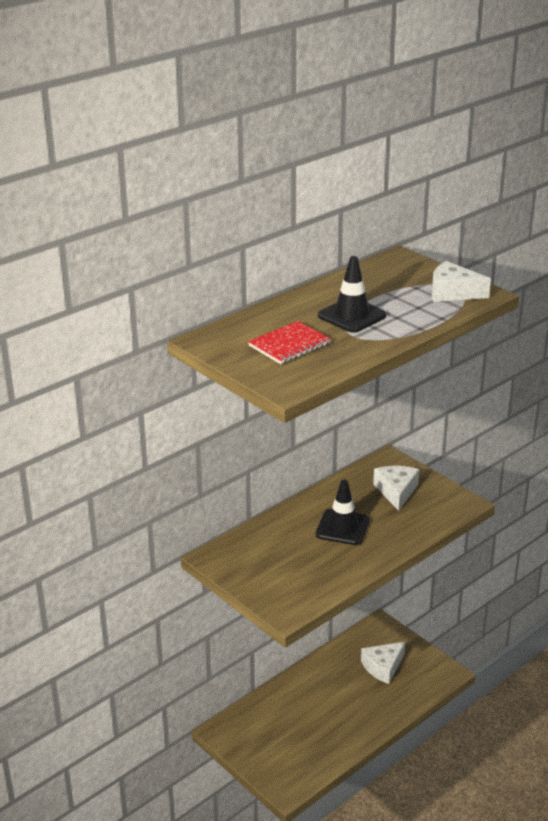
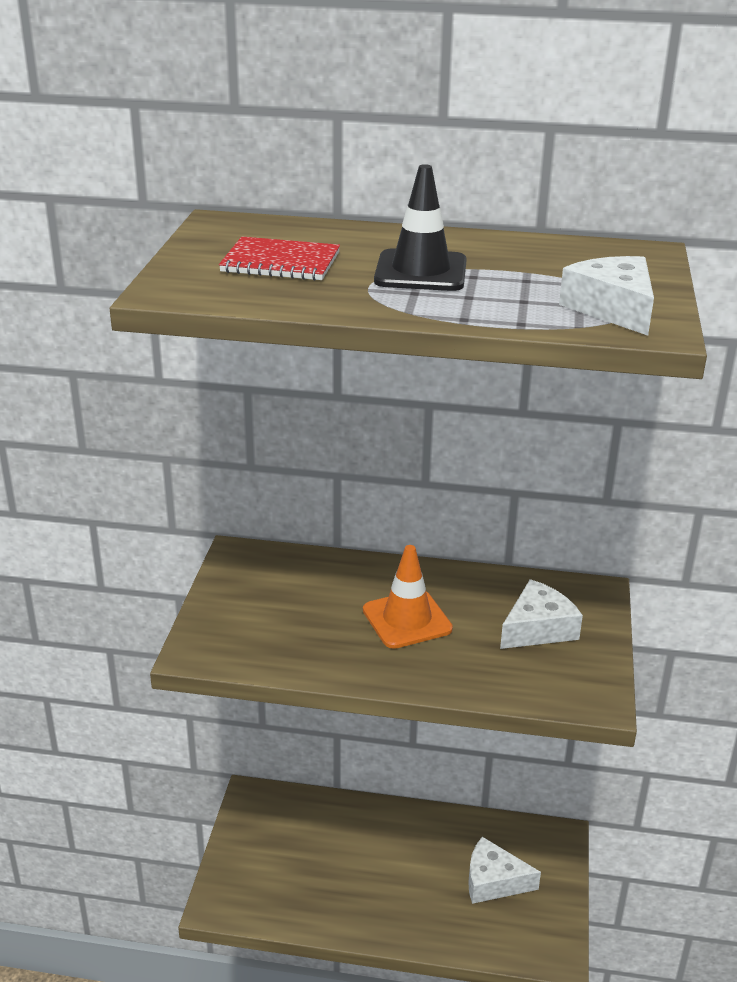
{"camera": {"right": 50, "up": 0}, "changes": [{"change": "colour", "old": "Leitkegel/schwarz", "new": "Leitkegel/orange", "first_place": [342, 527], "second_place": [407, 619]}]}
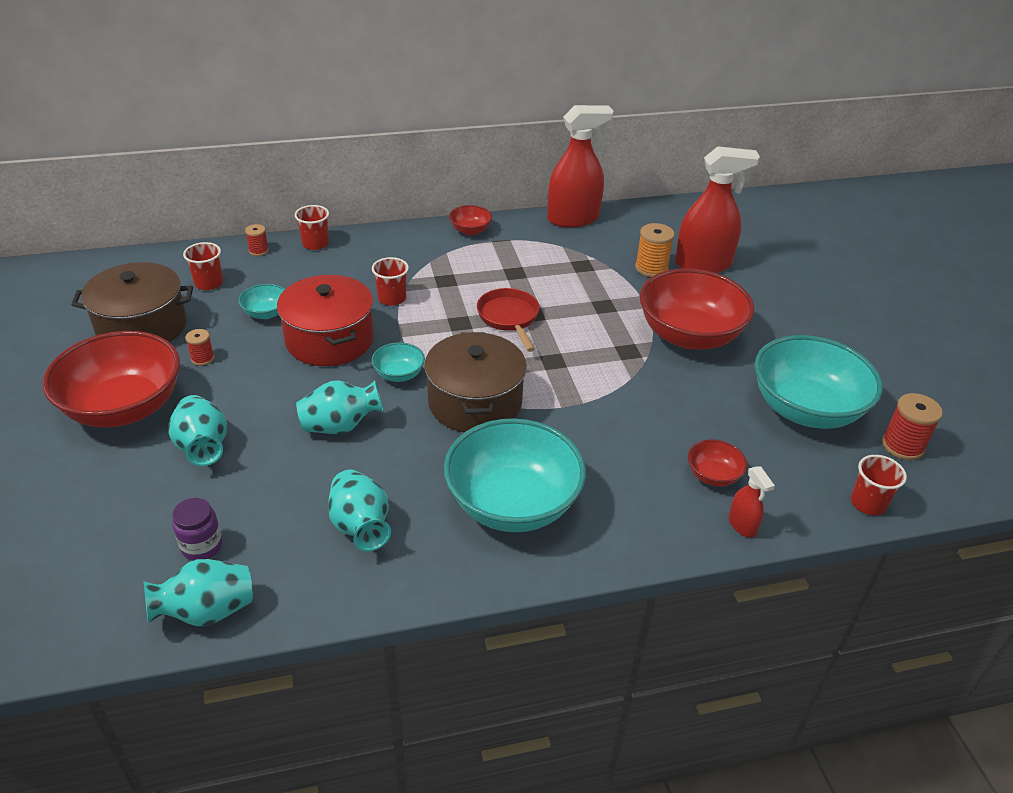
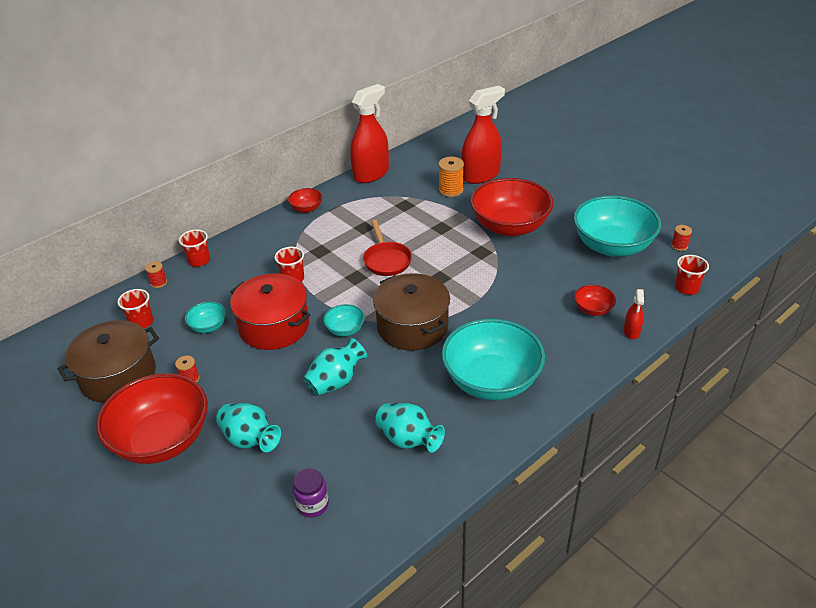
{"camera": {"right": -25, "up": 0}, "changes": [{"change": "missing", "old": "Vase/türkis", "first_place": [207, 611]}, {"change": "spun", "old": "Pfanne/rot", "first_place": [509, 318], "second_place": [386, 260], "degrees": -150}, {"change": "spun", "old": "Sprühflasche/rot", "first_place": [742, 525], "second_place": [631, 331], "degrees": 60}, {"change": "size", "old": "Garnrolle/rot", "first_place": [902, 446], "second_place": [679, 246], "factor": 0.59}]}
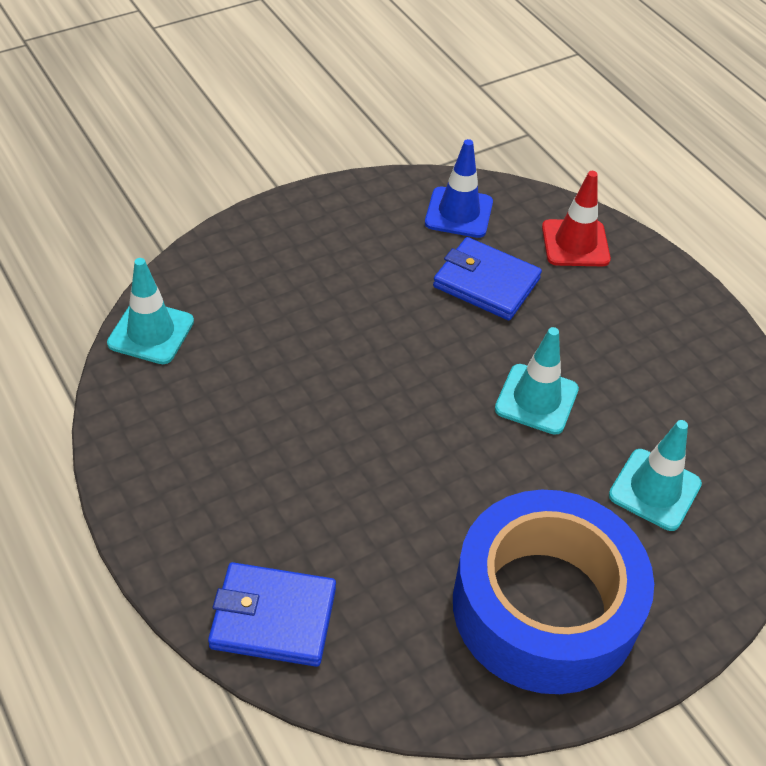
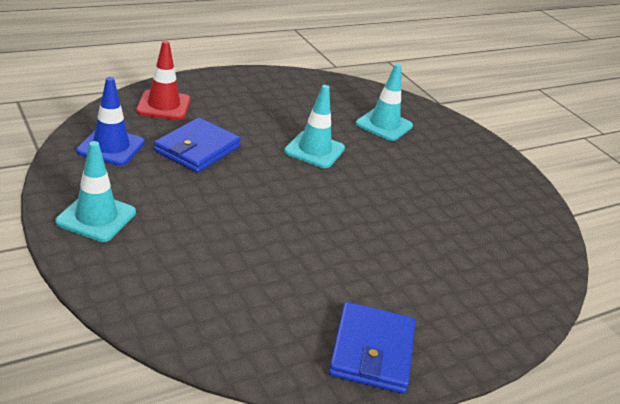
{"camera": {"right": -90, "up": -15}, "changes": [{"change": "relocated", "old": "Leitkegel/türkis", "first_place": [151, 332], "second_place": [96, 217]}, {"change": "relocated", "old": "Geldbörse/blau", "first_place": [273, 618], "second_place": [372, 351]}, {"change": "missing", "old": "Klebeband/blau", "first_place": [544, 606]}]}
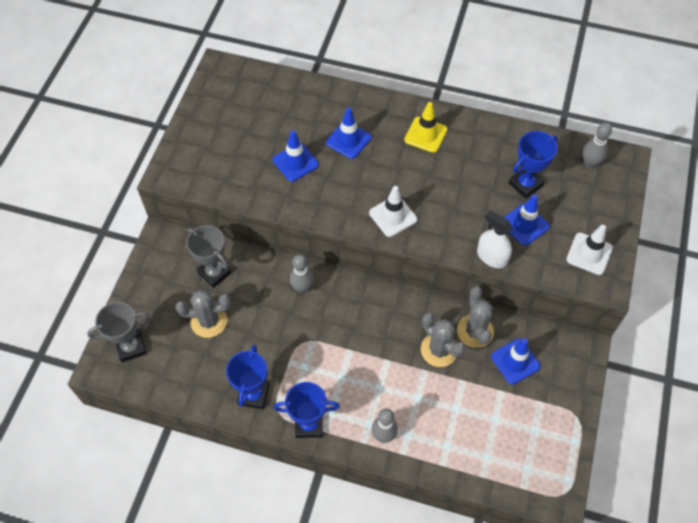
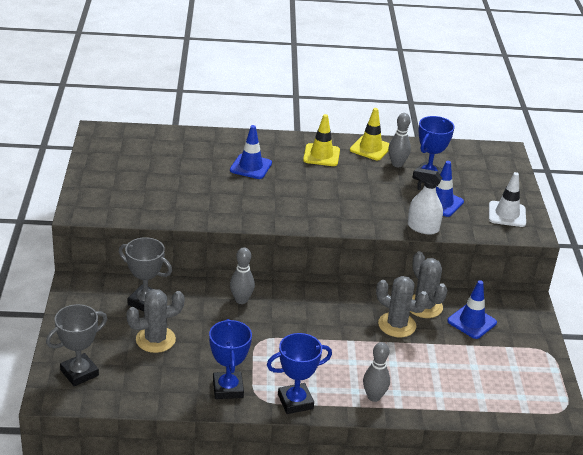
{"camera": {"right": -20, "up": -25}, "changes": [{"change": "missing", "old": "Leitkegel/blau", "first_place": [295, 162]}, {"change": "missing", "old": "Leitkegel/weiß", "first_place": [393, 216]}, {"change": "relocated", "old": "Bowlingkegel/grau", "first_place": [590, 163], "second_place": [397, 164]}, {"change": "appeared", "new": "Leitkegel/gelb", "second_place": [370, 148]}]}
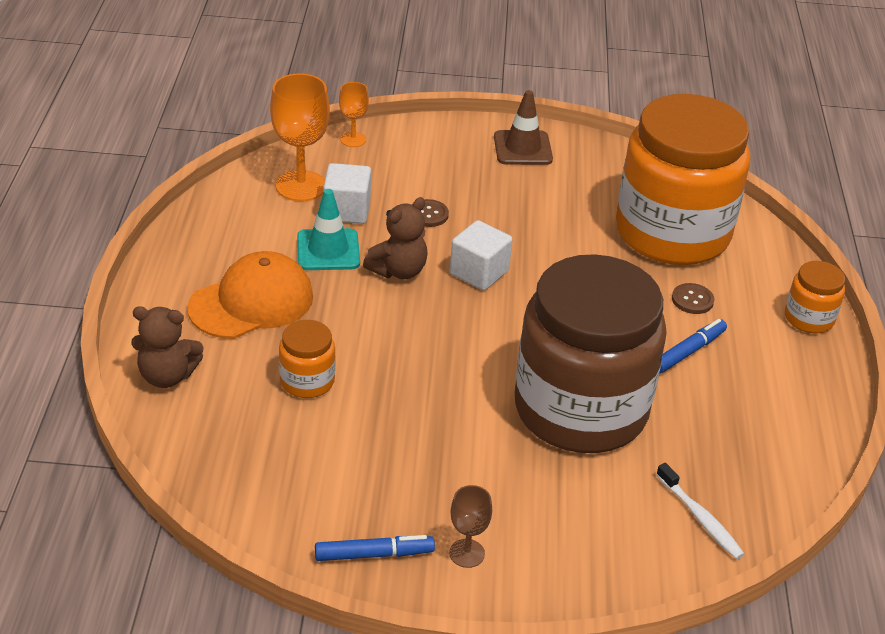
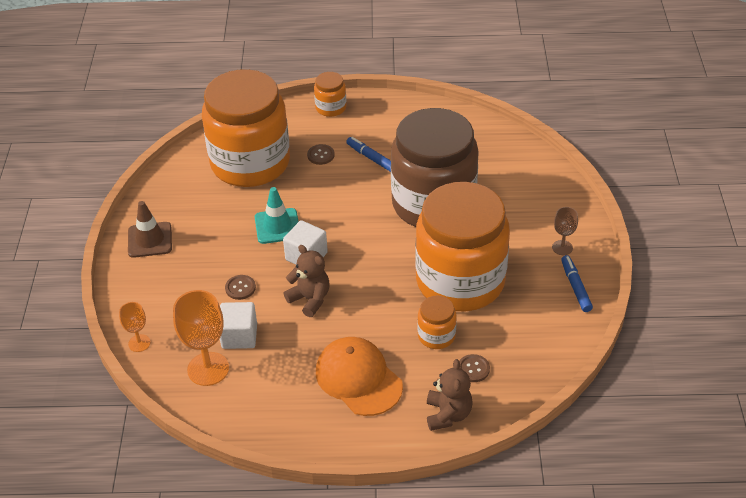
{"camera": {"right": -90, "up": 5}, "changes": [{"change": "relocated", "old": "Leitkegel/türkis", "first_place": [328, 250], "second_place": [277, 226]}, {"change": "missing", "old": "Zahnbürste/weiß", "first_place": [700, 518]}, {"change": "appeared", "new": "Einmachglas/orange", "second_place": [460, 281]}, {"change": "appeared", "new": "Knopf/braun", "second_place": [473, 369]}]}
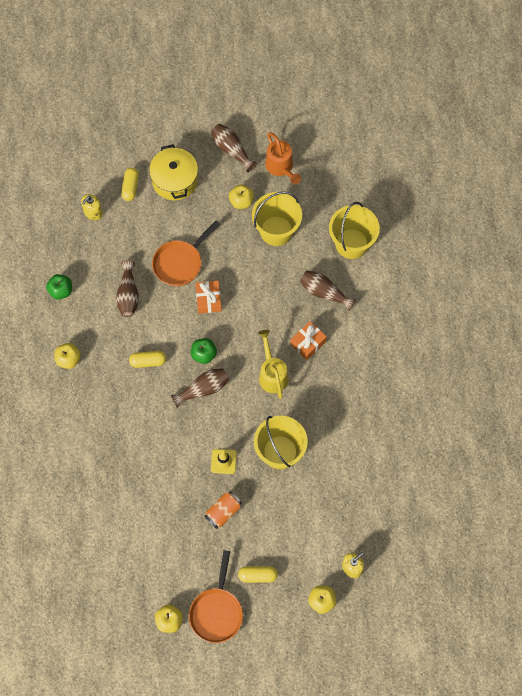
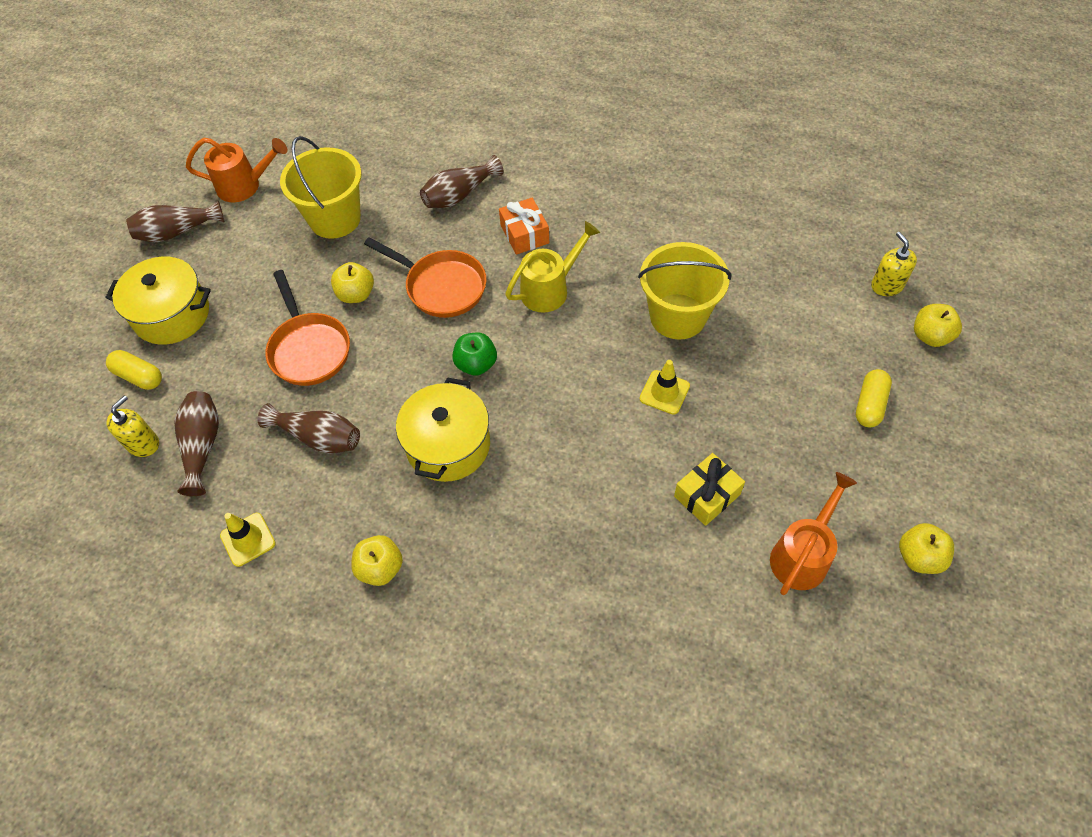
{"camera": {"right": -65, "up": -10}, "changes": [{"change": "exchanged", "old": "Apfel/grün", "new": "Leitkegel/gelb", "first_place": [61, 291], "second_place": [248, 539]}, {"change": "spun", "old": "Seifenspender/gelb", "first_place": [93, 213], "second_place": [143, 444], "degrees": -120}, {"change": "exchanged", "old": "Kapsel/gelb", "new": "Kochtopf/gelb", "first_place": [148, 361], "second_place": [448, 445]}, {"change": "relocated", "old": "Vase/braun", "first_place": [203, 389], "second_place": [202, 446]}, {"change": "relocated", "old": "Pfanne/orange", "first_place": [216, 612], "second_place": [441, 287]}, {"change": "missing", "old": "Geschenk/orange", "first_place": [208, 300]}, {"change": "missing", "old": "Dose/orange", "first_place": [223, 512]}, {"change": "relocated", "old": "Apfel/gelb", "first_place": [241, 201], "second_place": [356, 294]}, {"change": "spun", "old": "Gießkanne/gelb", "first_place": [272, 374], "second_place": [550, 289], "degrees": 135}, {"change": "missing", "old": "Eimer/gelb", "first_place": [351, 243]}, {"change": "appeared", "new": "Geschenk/gelb", "second_place": [707, 495]}, {"change": "appeared", "new": "Gießkanne/orange", "second_place": [803, 554]}]}
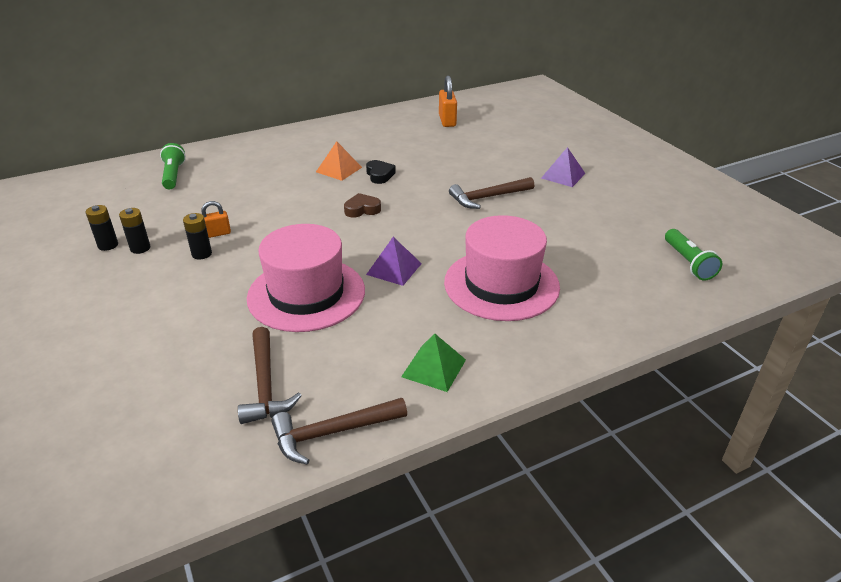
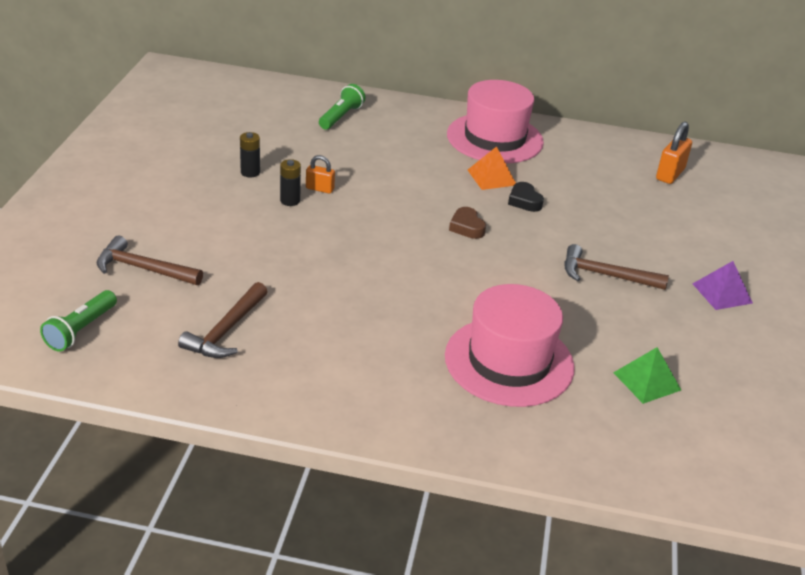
{"camera": {"right": 35, "up": 0}, "changes": [{"change": "missing", "old": "Batterie/schwarz", "first_place": [108, 245]}, {"change": "relocated", "old": "Hut/rosa", "first_place": [306, 294], "second_place": [495, 138]}, {"change": "relocated", "old": "Hammer/braun", "first_place": [333, 432], "second_place": [144, 269]}, {"change": "spun", "old": "Herz/braun", "first_place": [362, 209], "second_place": [467, 227], "degrees": -135}, {"change": "spun", "old": "Herz/schwarz", "first_place": [379, 175], "second_place": [524, 201], "degrees": 135}, {"change": "missing", "old": "Pyramide/lila", "first_place": [394, 269]}, {"change": "relocated", "old": "Pyramide/grün", "first_place": [433, 368], "second_place": [647, 381]}, {"change": "relocated", "old": "Taschenlampe/grün", "first_place": [688, 262], "second_place": [81, 330]}]}
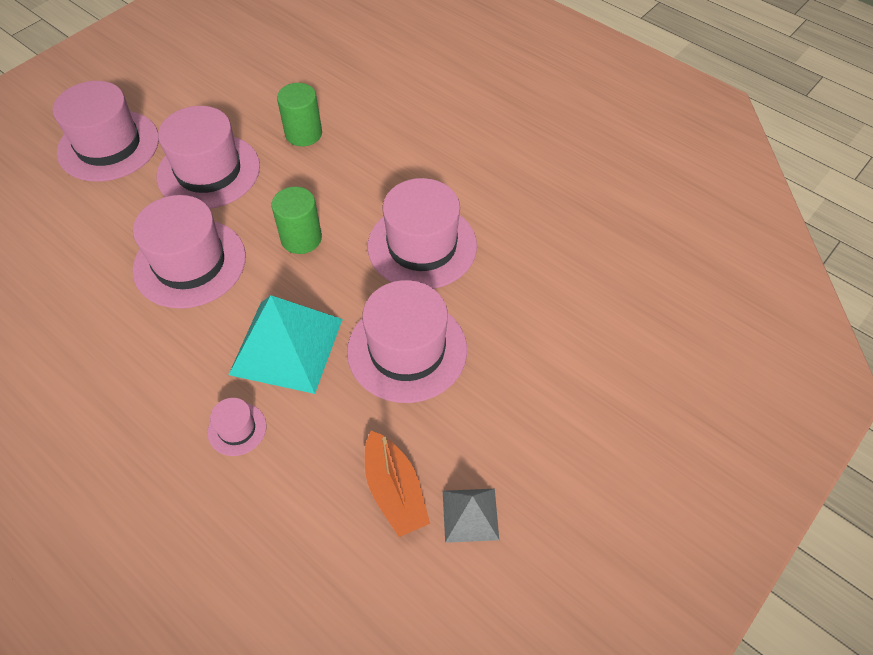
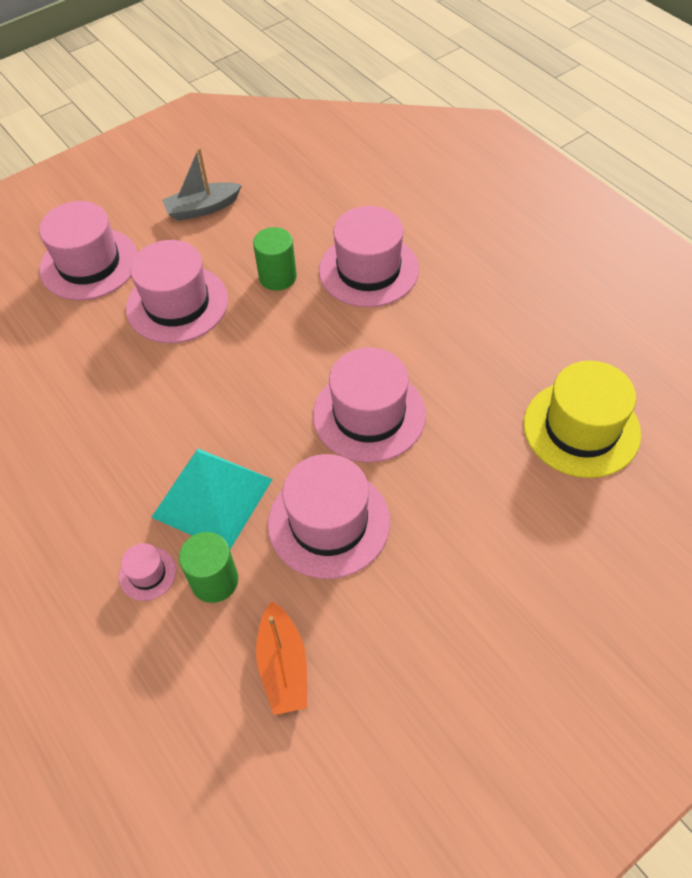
{"camera": {"right": 15, "up": 0}, "changes": [{"change": "relocated", "old": "Hut/rosa", "first_place": [190, 263], "second_place": [368, 270]}, {"change": "relocated", "old": "Vollzylinder/grün", "first_place": [301, 238], "second_place": [214, 581]}, {"change": "missing", "old": "Pyramide/grau", "first_place": [470, 514]}, {"change": "appeared", "new": "Boot/grau", "second_place": [202, 208]}, {"change": "appeared", "new": "Hut/gelb", "second_place": [581, 428]}]}
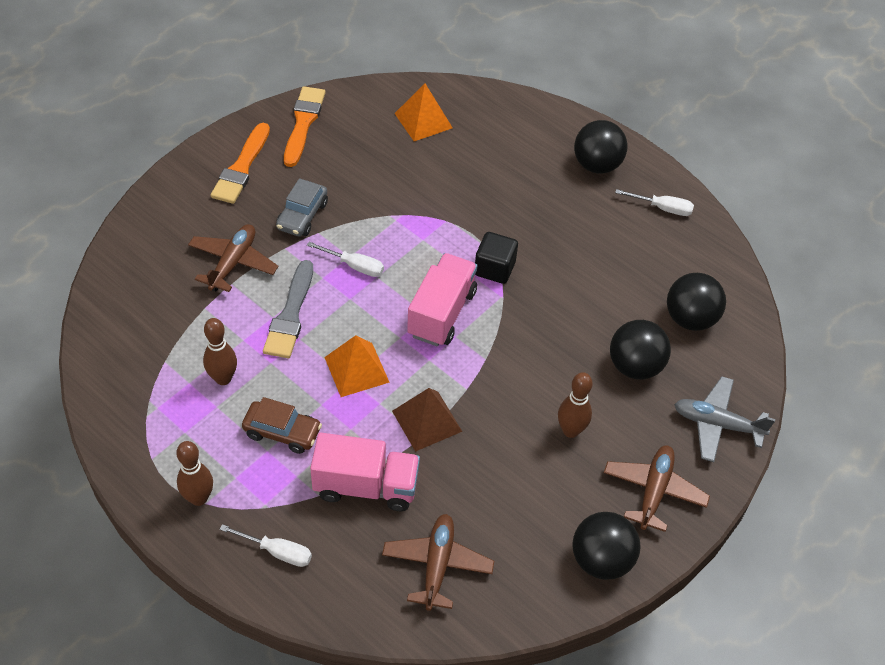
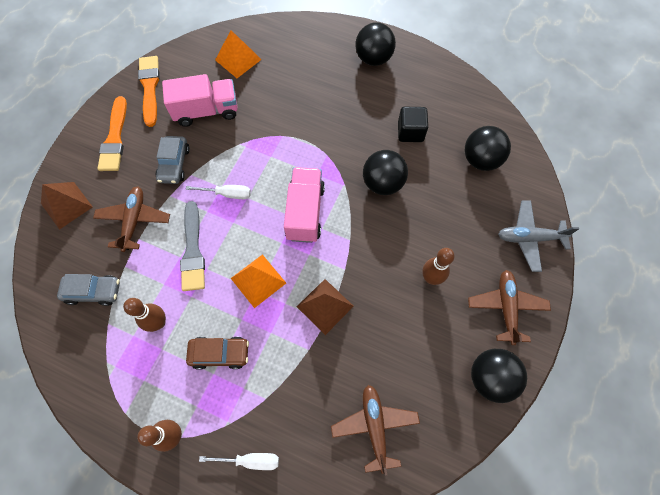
{"camera": {"right": -15, "up": 15}, "changes": [{"change": "relocated", "old": "Lastwagen/rosa", "first_place": [366, 486], "second_place": [206, 111]}, {"change": "relocated", "old": "Kubus/schwarz", "first_place": [494, 268], "second_place": [410, 132]}, {"change": "relocated", "old": "Ball/schwarz", "first_place": [635, 366], "second_place": [382, 183]}, {"change": "missing", "old": "Schraubenzieher/weiß", "first_place": [662, 208]}, {"change": "appeared", "new": "Pyramide/braun", "second_place": [66, 205]}, {"change": "appeared", "new": "Auto/grau", "second_place": [93, 291]}]}
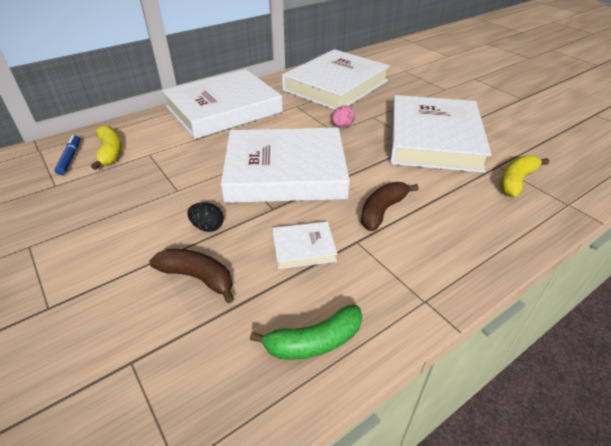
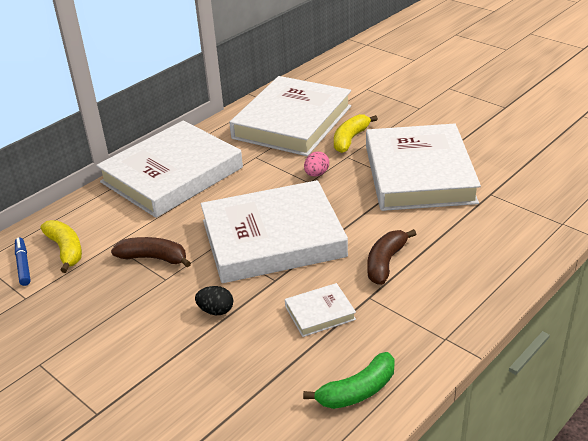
{"camera": {"right": -10, "up": -5}, "changes": [{"change": "relocated", "old": "Banane/braun", "first_place": [198, 277], "second_place": [154, 258]}, {"change": "relocated", "old": "Banane/gelb", "first_place": [516, 181], "second_place": [350, 139]}]}
